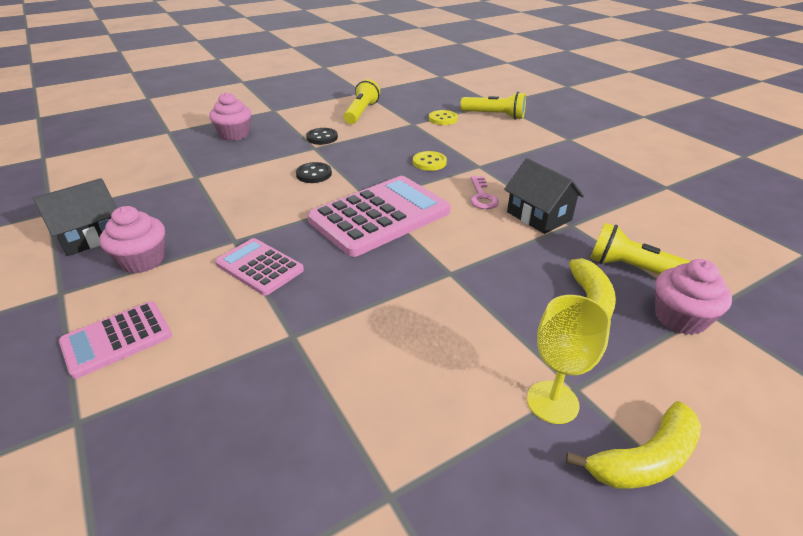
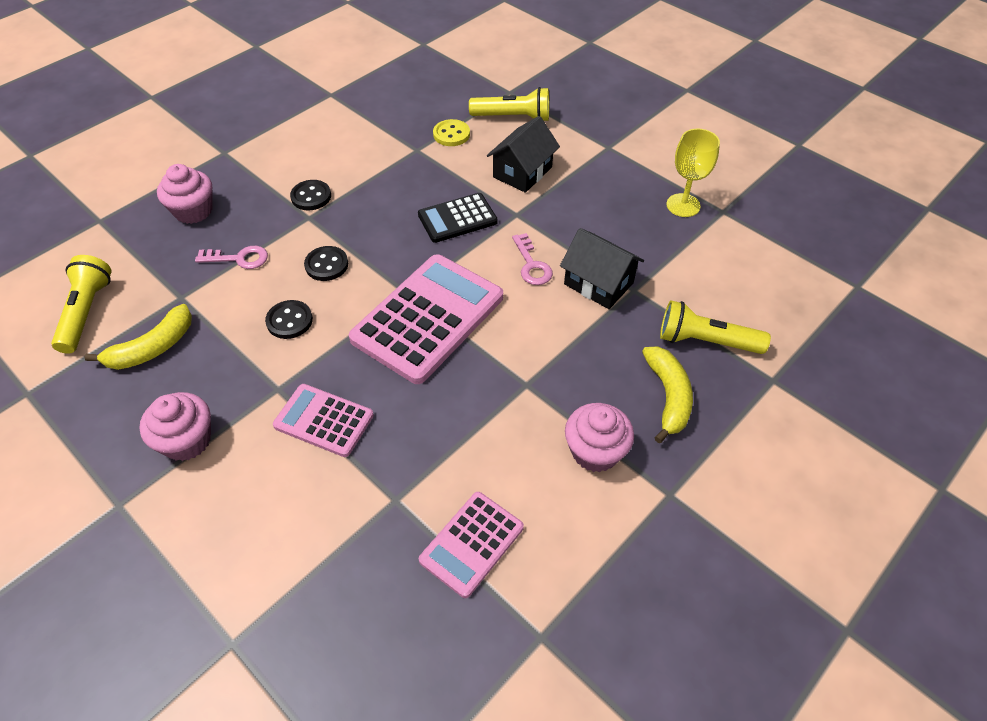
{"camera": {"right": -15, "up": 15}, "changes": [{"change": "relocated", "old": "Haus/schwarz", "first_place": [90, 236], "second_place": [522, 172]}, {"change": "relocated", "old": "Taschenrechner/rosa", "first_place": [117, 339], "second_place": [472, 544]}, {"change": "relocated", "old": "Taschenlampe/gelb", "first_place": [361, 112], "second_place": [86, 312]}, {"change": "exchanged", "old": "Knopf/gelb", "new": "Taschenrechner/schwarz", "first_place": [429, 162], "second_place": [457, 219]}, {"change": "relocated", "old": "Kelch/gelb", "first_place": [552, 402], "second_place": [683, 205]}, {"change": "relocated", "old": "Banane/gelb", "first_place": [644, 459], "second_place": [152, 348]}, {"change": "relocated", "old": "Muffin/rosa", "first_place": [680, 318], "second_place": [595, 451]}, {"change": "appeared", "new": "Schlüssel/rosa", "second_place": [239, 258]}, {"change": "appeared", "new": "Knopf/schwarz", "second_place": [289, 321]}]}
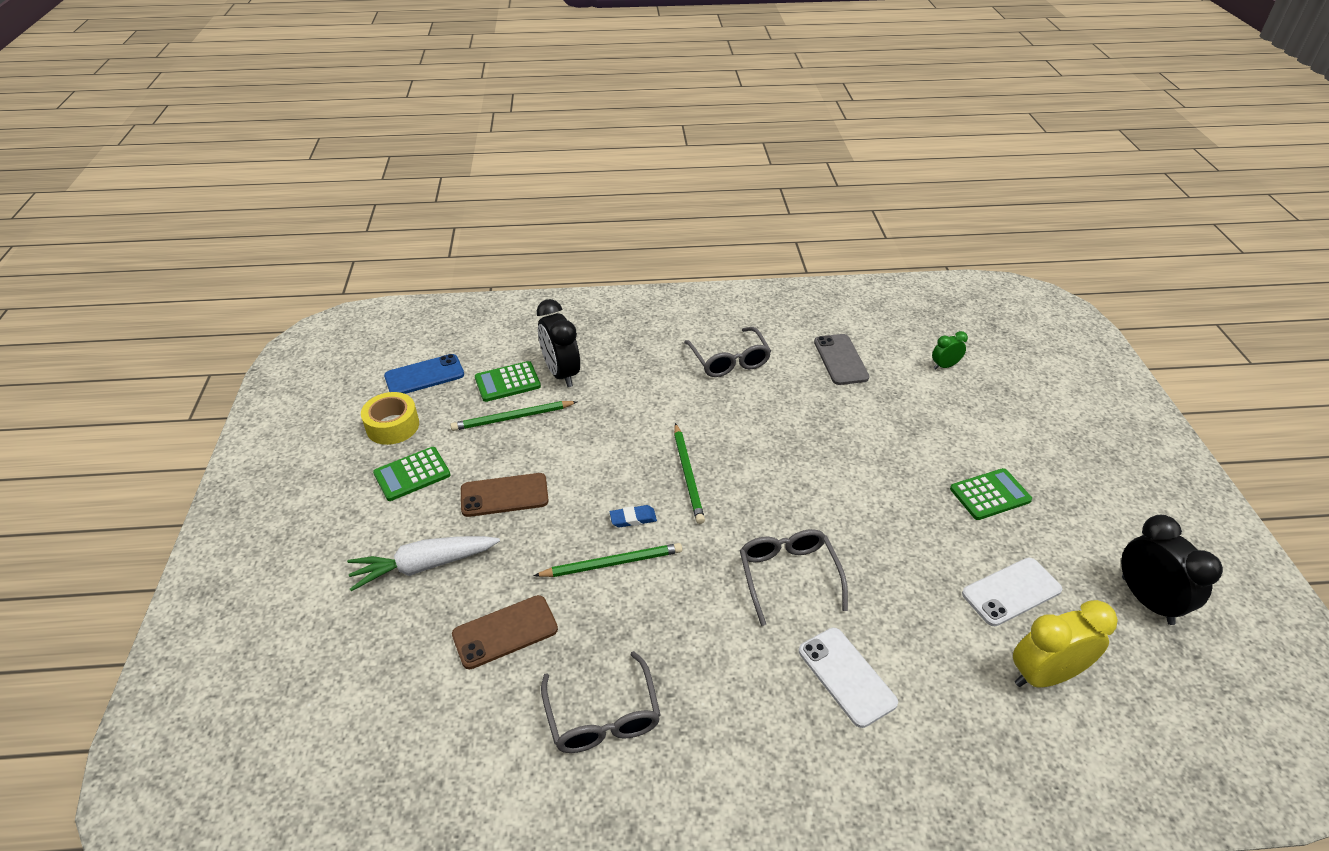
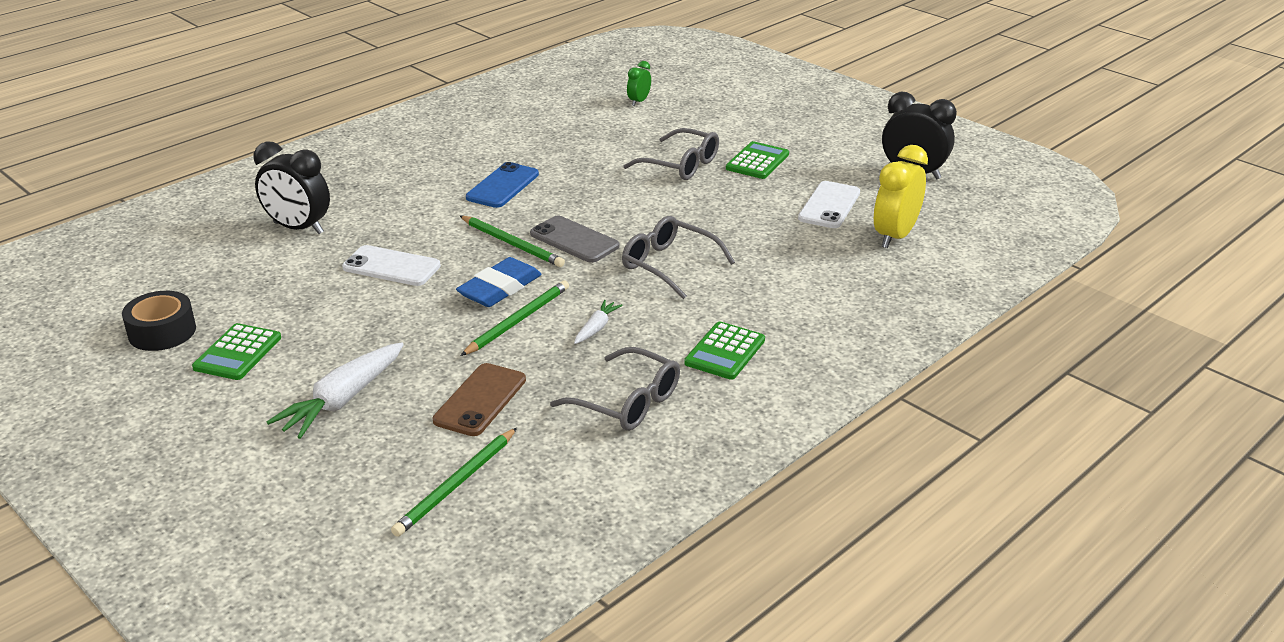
{"camera": {"right": -40, "up": -10}, "changes": [{"change": "colour", "old": "Klebeband/gelb", "new": "Klebeband/schwarz", "first_place": [392, 426], "second_place": [162, 332]}, {"change": "relocated", "old": "Handy/blau", "first_place": [424, 375], "second_place": [502, 186]}, {"change": "relocated", "old": "Bleistift/grün", "first_place": [512, 418], "second_place": [456, 485]}, {"change": "missing", "old": "Handy/braun", "first_place": [504, 495]}, {"change": "relocated", "old": "Taschenrechner/grün", "first_place": [507, 382], "second_place": [725, 352]}, {"change": "size", "old": "Radiergummi/blau", "first_place": [633, 518], "second_place": [500, 288], "factor": 1.85}, {"change": "relocated", "old": "Brille/grau", "first_place": [729, 360], "second_place": [681, 165]}, {"change": "relocated", "old": "Handy/weiß", "first_place": [846, 676], "second_place": [391, 267]}, {"change": "relocated", "old": "Handy/grau", "first_place": [840, 360], "second_place": [574, 240]}, {"change": "appeared", "new": "Karotte/weiß", "second_place": [596, 328]}]}
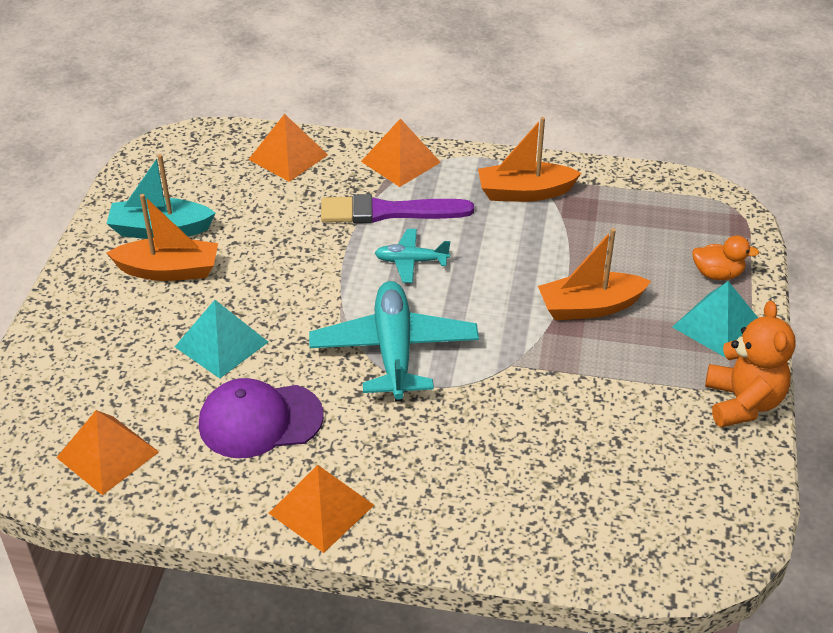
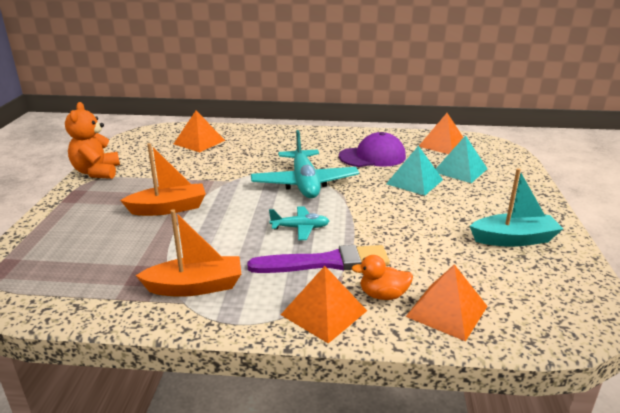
{"camera": {"right": 175, "up": -15}, "changes": [{"change": "missing", "old": "Boot/orange", "first_place": [169, 270]}, {"change": "relocated", "old": "Pyramide/orange", "first_place": [321, 509], "second_place": [199, 142]}, {"change": "relocated", "old": "Pyramide/türkis", "first_place": [717, 325], "second_place": [460, 170]}, {"change": "relocated", "old": "Ente/orange", "first_place": [717, 274], "second_place": [383, 295]}]}
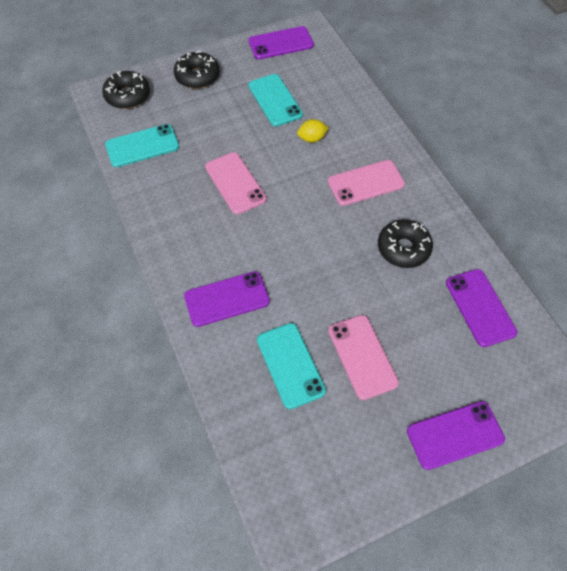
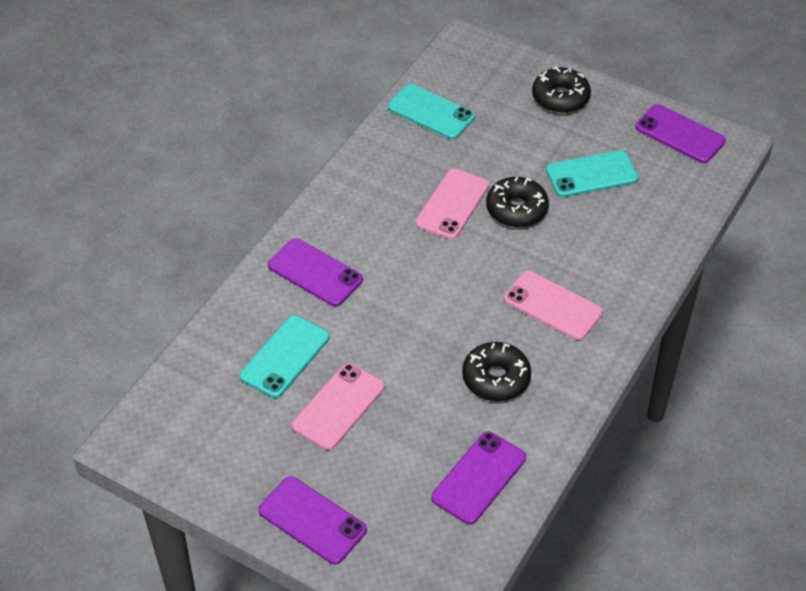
{"camera": {"right": 55, "up": -10}, "changes": [{"change": "relocated", "old": "Donut/schwarz", "first_place": [127, 96], "second_place": [516, 209]}, {"change": "spun", "old": "Handy/türkis", "first_place": [275, 100], "second_place": [591, 174], "degrees": 45}, {"change": "missing", "old": "Zitrone/gelb", "first_place": [312, 138]}]}
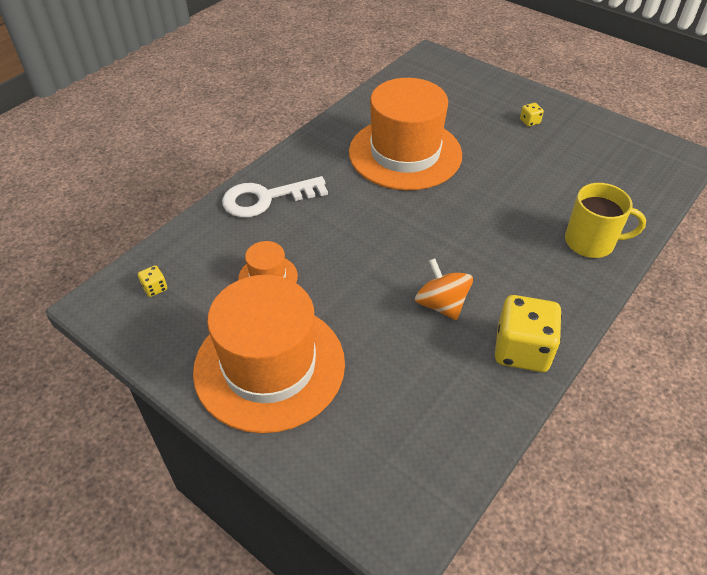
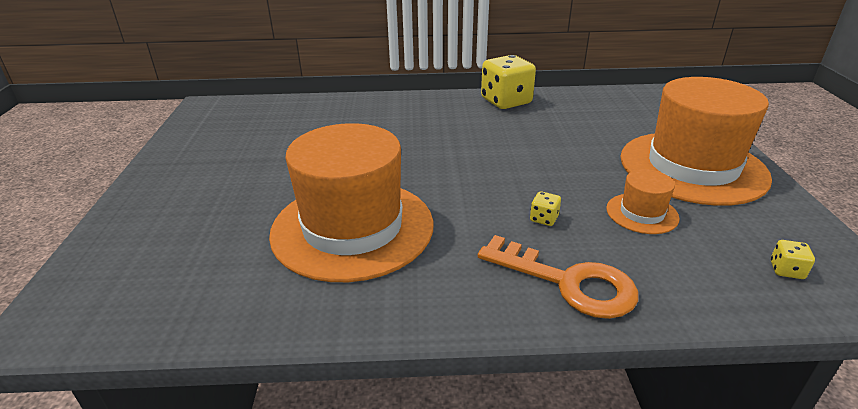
{"camera": {"right": -130, "up": -15}, "changes": [{"change": "colour", "old": "Schlüssel/weiß", "new": "Schlüssel/orange", "first_place": [266, 199], "second_place": [568, 282]}, {"change": "missing", "old": "Kreisel/orange", "first_place": [441, 304]}, {"change": "relocated", "old": "Spielwürfel/gelb", "first_place": [529, 121], "second_place": [544, 219]}, {"change": "missing", "old": "Tasse/gelb", "first_place": [591, 242]}]}
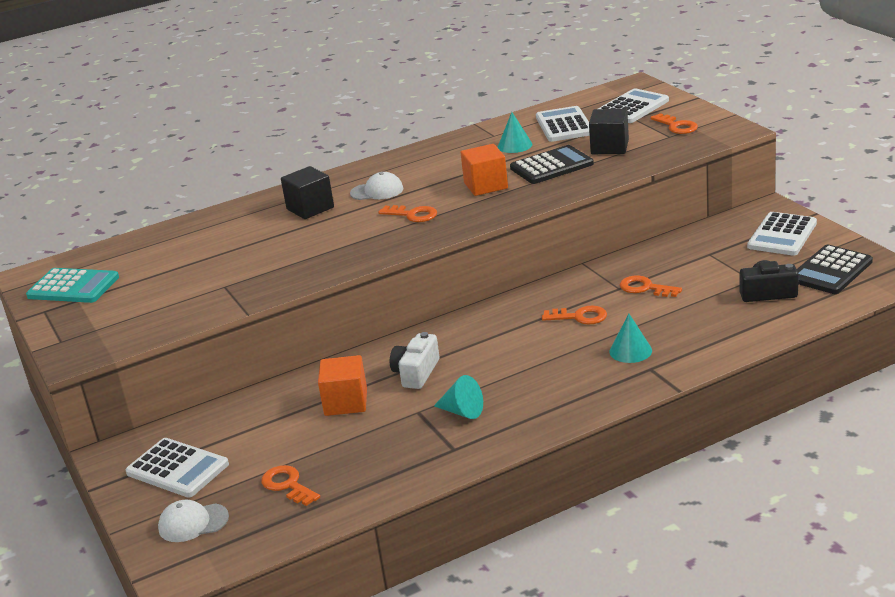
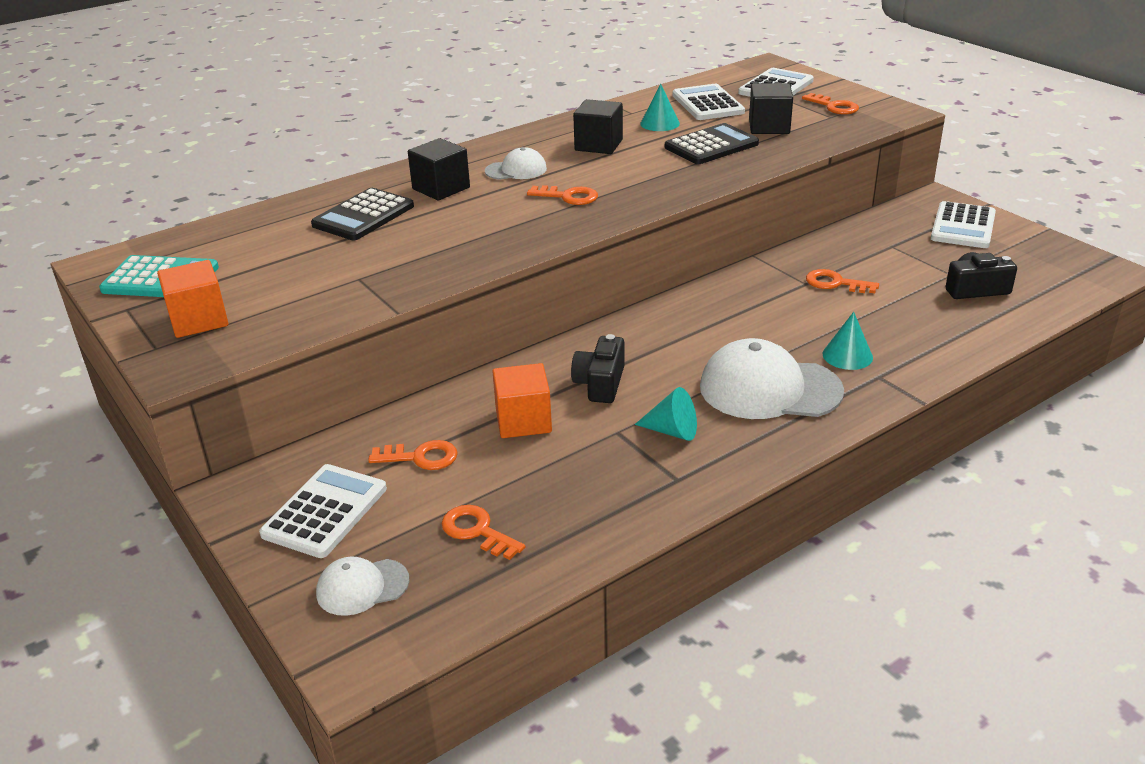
{"camera": {"right": -10, "up": 5}, "changes": [{"change": "spun", "old": "Taschenrechner/weiß", "first_place": [177, 469], "second_place": [325, 511], "degrees": -90}, {"change": "colour", "old": "Kamera/weiß", "new": "Kamera/schwarz", "first_place": [416, 373], "second_place": [600, 383]}, {"change": "relocated", "old": "Kubus/orange", "first_place": [485, 185], "second_place": [198, 320]}, {"change": "relocated", "old": "Schlüssel/orange", "first_place": [580, 317], "second_place": [421, 457]}, {"change": "relocated", "old": "Taschenrechner/schwarz", "first_place": [830, 271], "second_place": [363, 216]}, {"change": "appeared", "new": "Kubus/schwarz", "second_place": [598, 145]}, {"change": "appeared", "new": "Kappe/weiß", "second_place": [769, 389]}]}
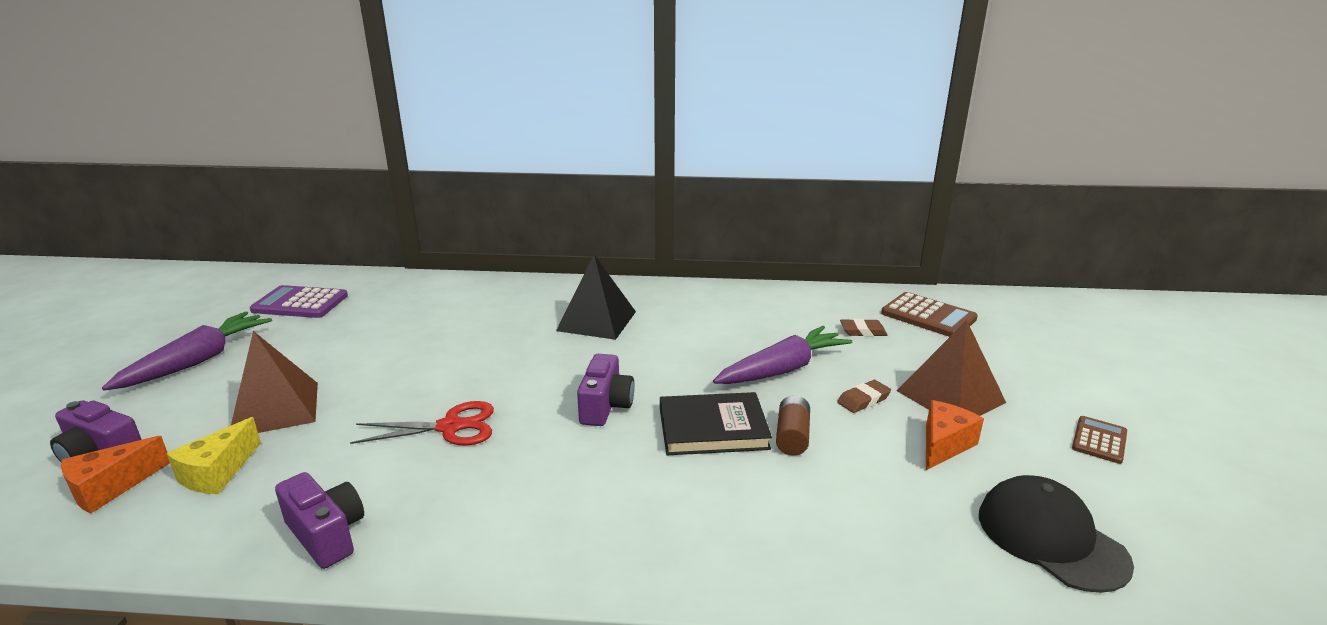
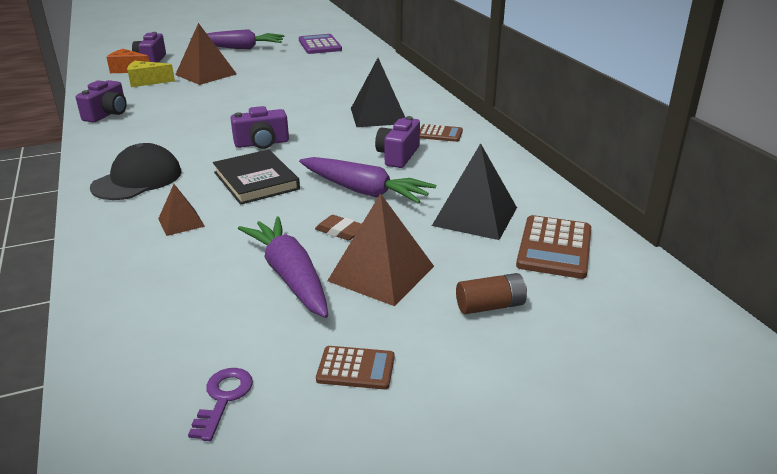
{"camera": {"right": 65, "up": 5}, "changes": [{"change": "missing", "old": "Schere/rot", "first_place": [450, 427]}, {"change": "relocated", "old": "Batterie/braun", "first_place": [792, 436], "second_place": [490, 306]}, {"change": "exchanged", "old": "Radiergummi/braun", "new": "Pyramide/schwarz", "first_place": [863, 331], "second_place": [475, 216]}, {"change": "exchanged", "old": "Käse/orange", "new": "Karotte/lila", "first_place": [943, 445], "second_place": [290, 276]}, {"change": "relocated", "old": "Kappe/schwarz", "first_place": [1051, 538], "second_place": [137, 179]}, {"change": "appeared", "new": "Pyramide/braun", "second_place": [181, 222]}, {"change": "appeared", "new": "Schlüssel/lila", "second_place": [223, 398]}, {"change": "appeared", "new": "Kamera/lila", "second_place": [398, 156]}, {"change": "appeared", "new": "Taschenrechner/braun", "second_place": [440, 134]}]}
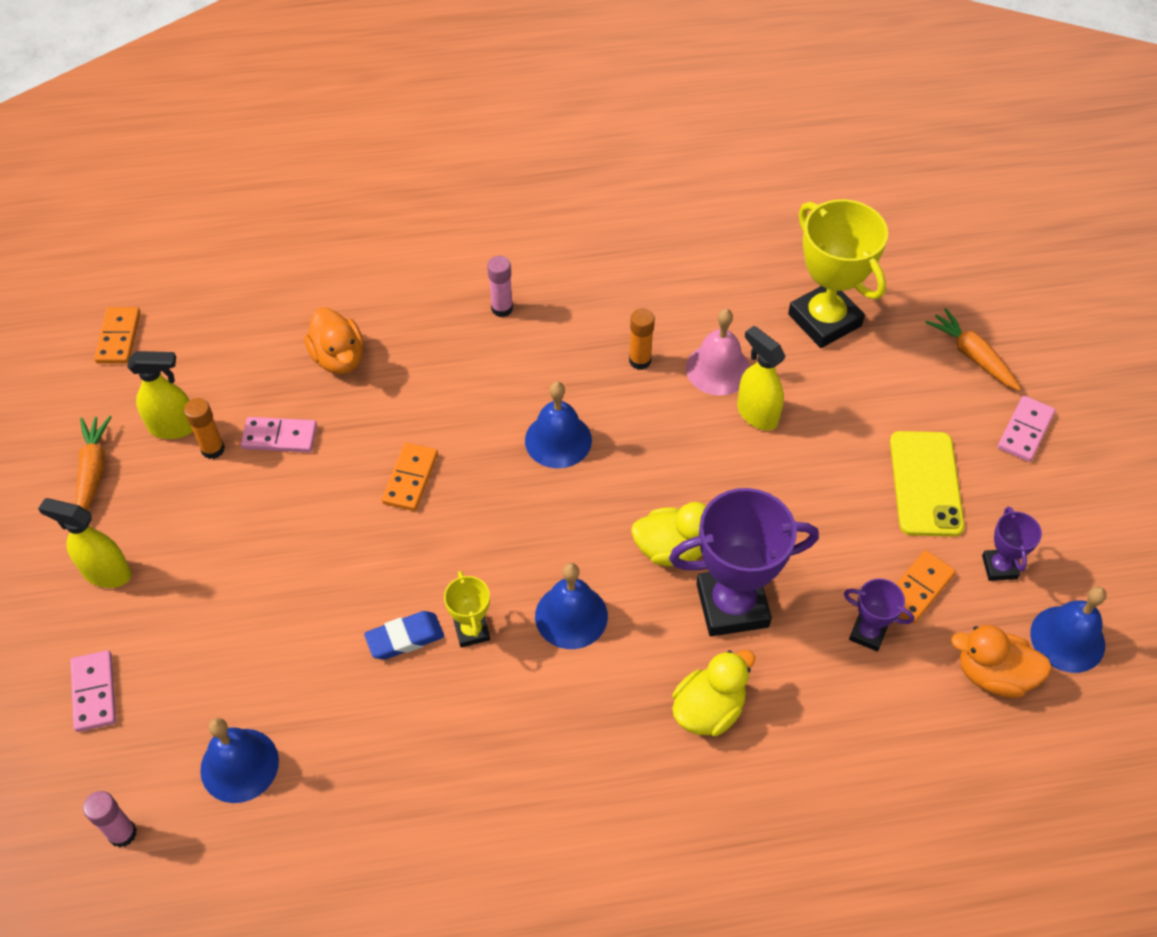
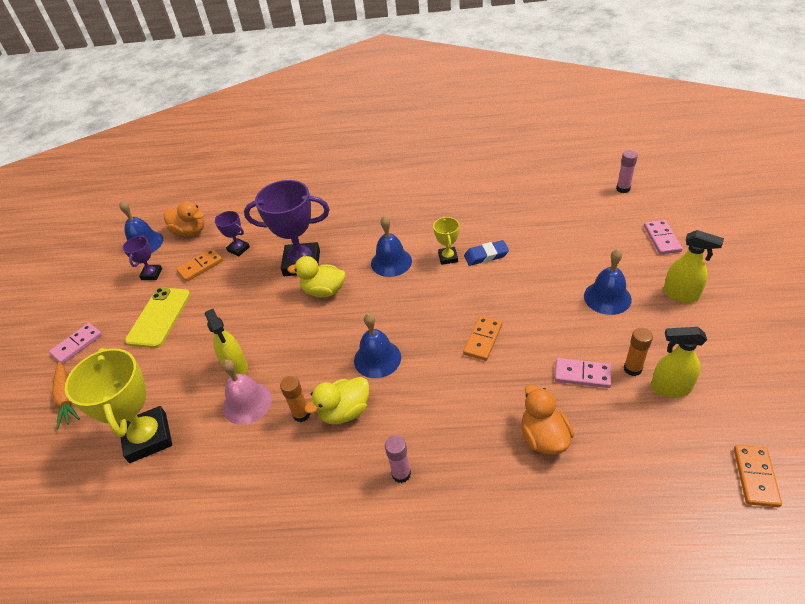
{"camera": {"right": -165, "up": -10}, "changes": [{"change": "missing", "old": "Karotte/orange", "first_place": [93, 471]}, {"change": "relocated", "old": "Glocke/blau", "first_place": [239, 765], "second_place": [607, 297]}, {"change": "relocated", "old": "Ente/gelb", "first_place": [708, 709], "second_place": [345, 411]}]}
